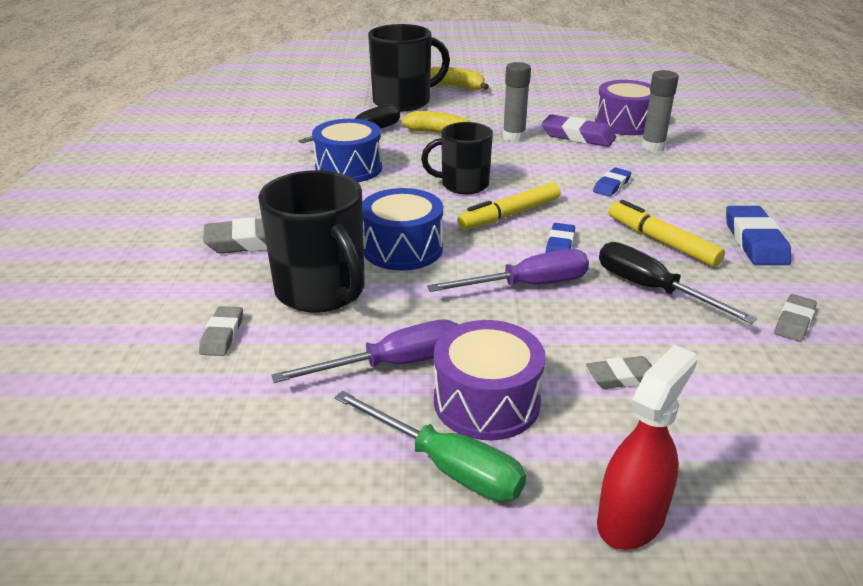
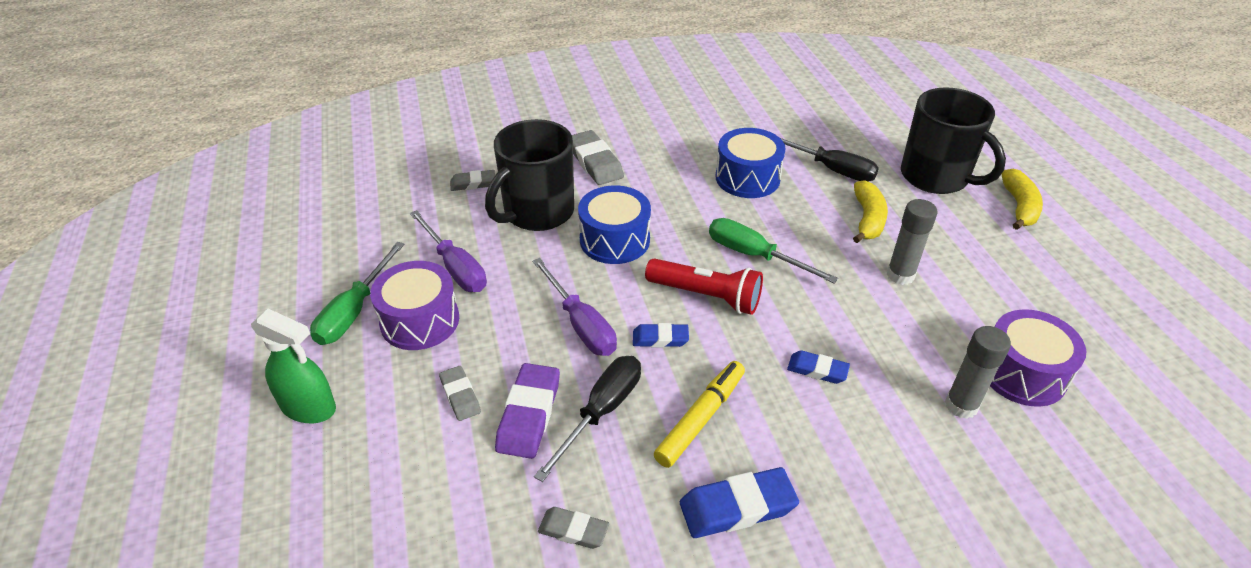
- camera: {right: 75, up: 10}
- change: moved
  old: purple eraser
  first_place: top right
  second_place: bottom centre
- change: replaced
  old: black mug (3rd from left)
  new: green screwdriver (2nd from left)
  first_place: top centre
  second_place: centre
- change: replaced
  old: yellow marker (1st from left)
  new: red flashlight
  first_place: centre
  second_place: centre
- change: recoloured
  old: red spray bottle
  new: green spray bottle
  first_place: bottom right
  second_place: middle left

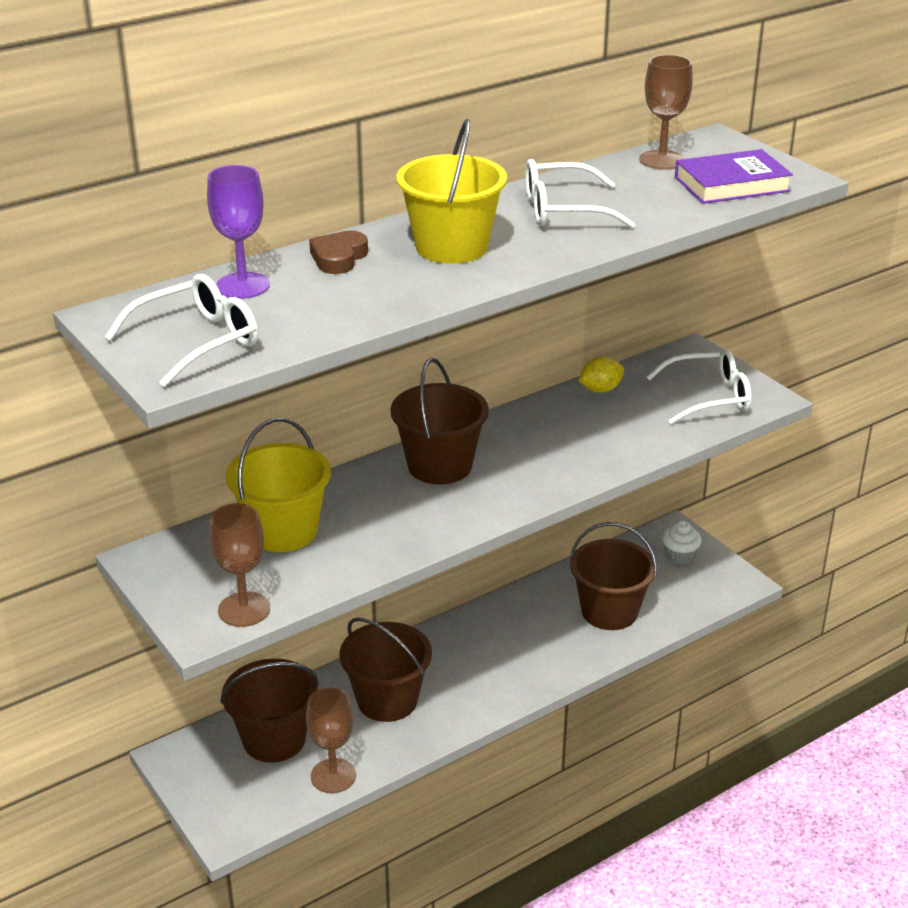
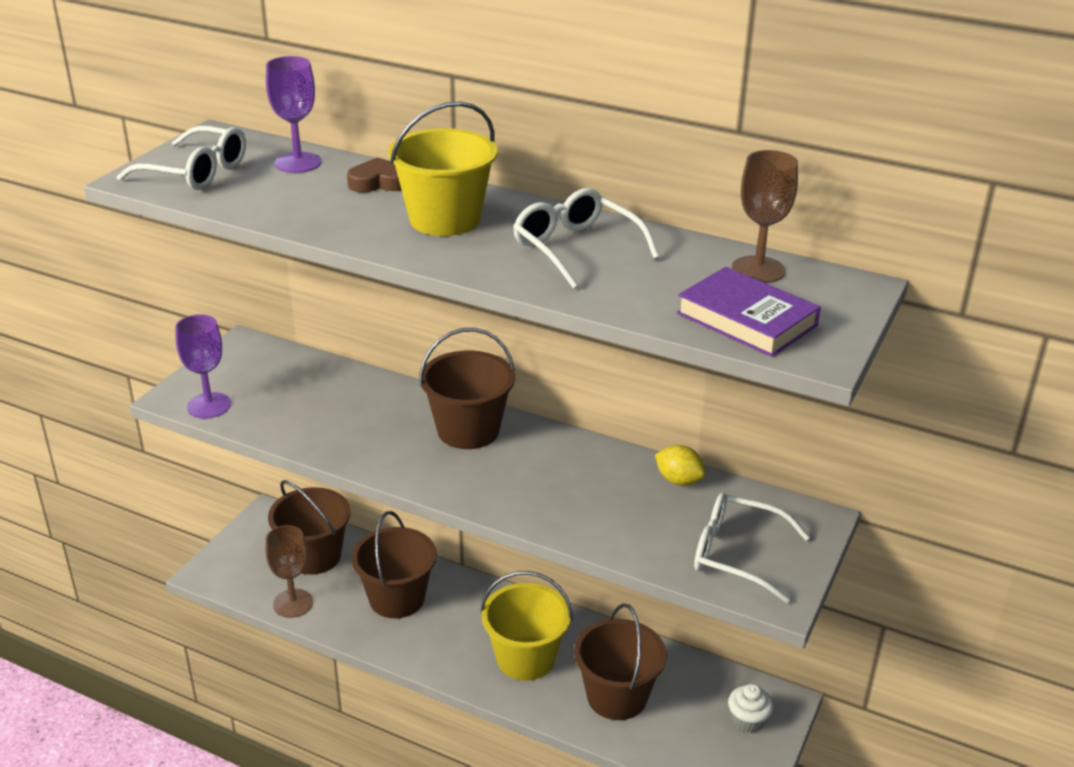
- camera: {right: 60, up: 0}
- change: turned
  old: white glasses (3rd from left)
  first_place: middle right
  second_place: bottom right
  degrees: 150
- change: moved
  old: yellow bucket (1st from left in the first image)
  new: yellow bucket (2nd from left)
  first_place: middle left
  second_place: bottom centre
- change: recoloured
  old: brown goblet (1st from left)
  new: purple goblet (1st from left)
  first_place: middle left
  second_place: middle left

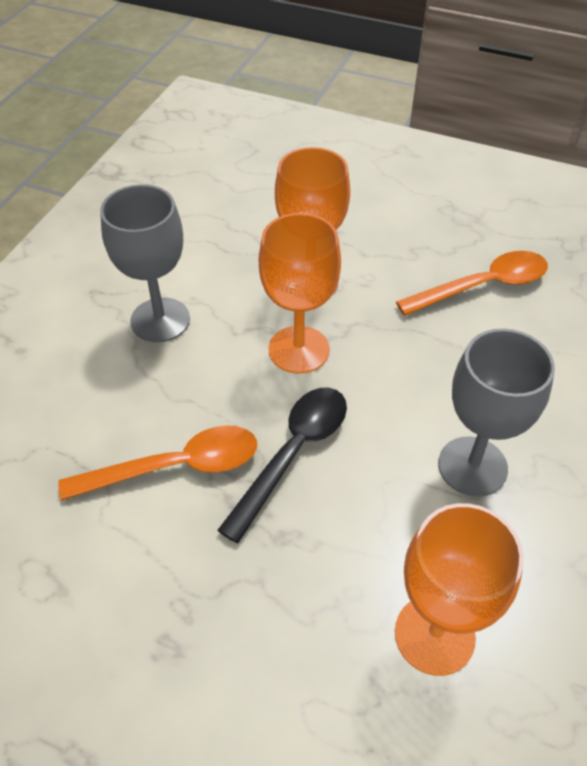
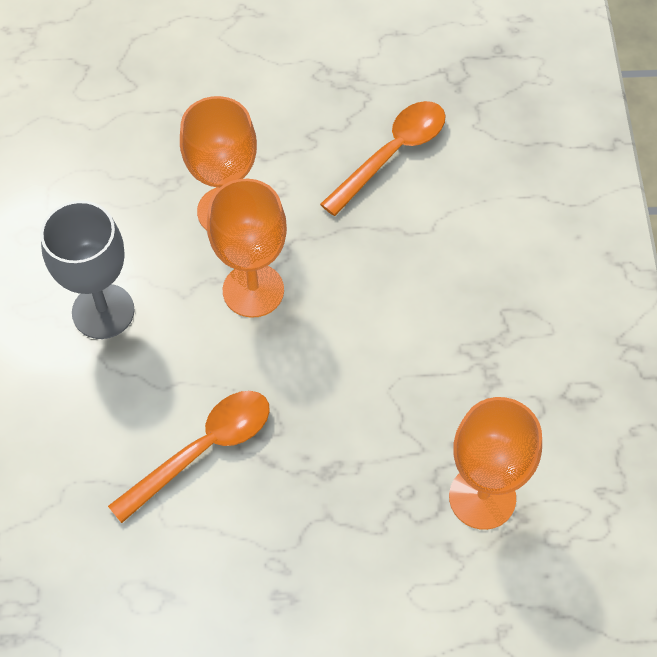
- camera: {right: -25, up: 10}
- change: removed
  old: grey goblet (2nd from left)
  first_place: middle right
- change: removed
  old: black spoon
  first_place: centre

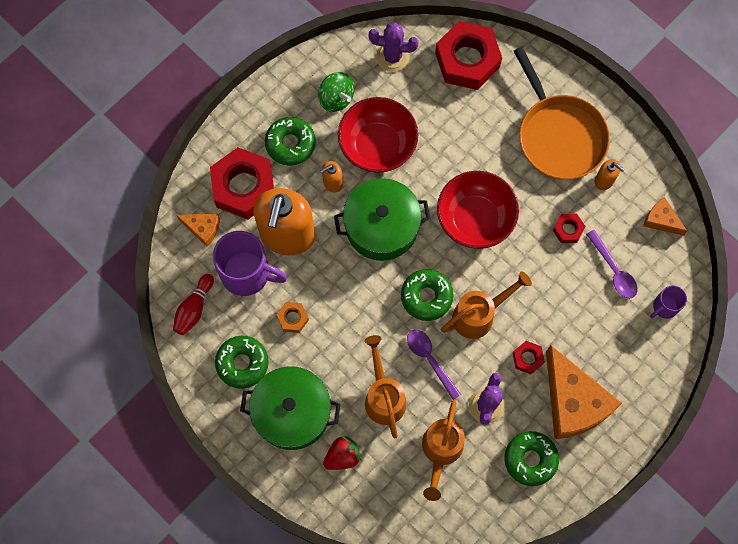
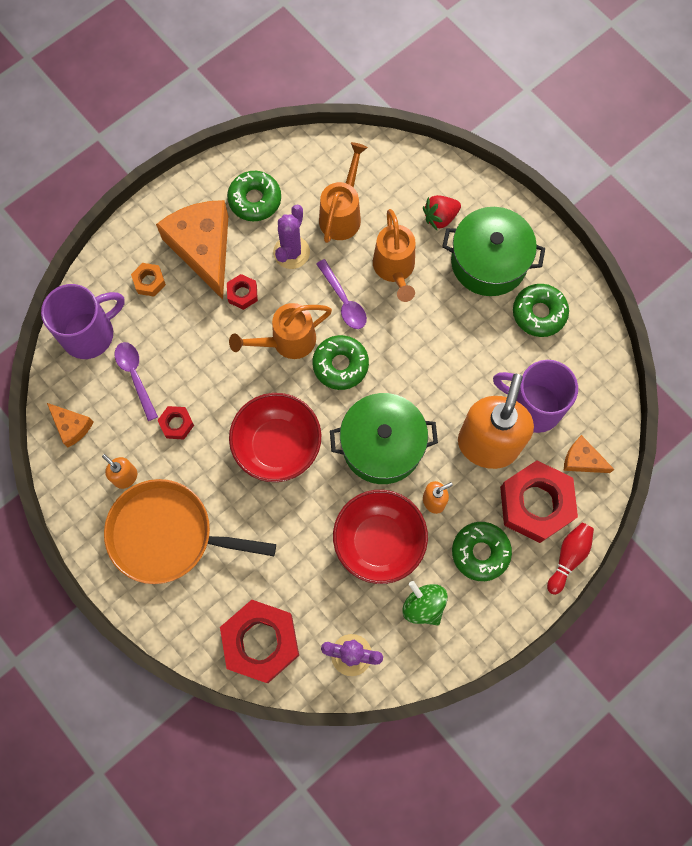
- camera: {right: -175, up: 0}
- change: turned
  old: orange pan
  first_place: top right
  second_place: middle left
  degrees: -60
- change: moved
  old: red bowling pin
  first_place: middle left
  second_place: middle right
- change: resized
  old: purple mug (2nd from left in the first image)
  first_place: middle right
  second_place: middle left
  factor: 1.91
- change: moved
  old: orange nut
  first_place: centre
  second_place: top left

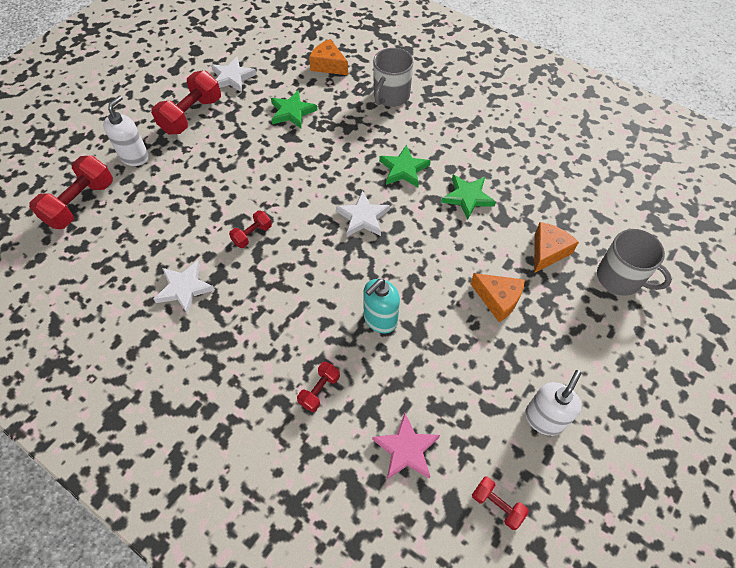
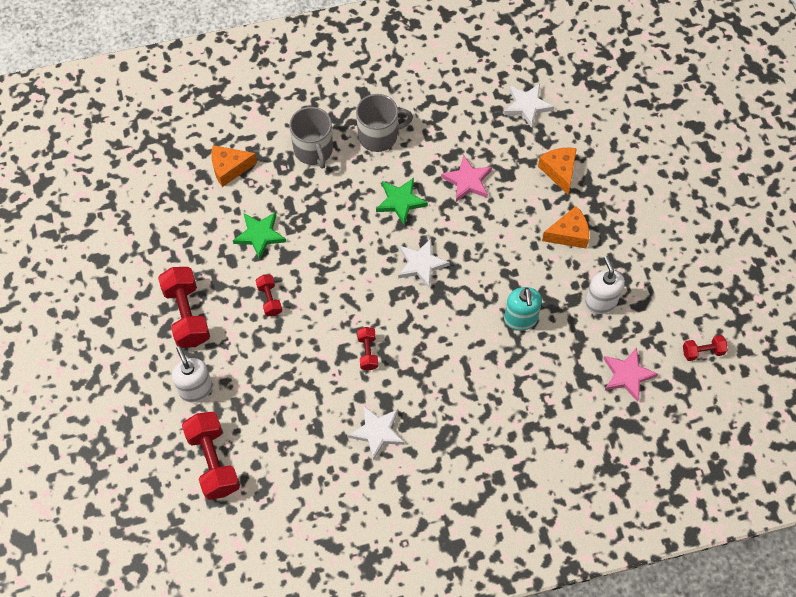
- camera: {right: -50, up: 5}
- change: moved
  old: white star (2nd from left in the first image)
  new: white star (3rd from left)
  first_place: top left
  second_place: top centre
- change: recoloured
  old: green star (3rd from left)
  new: pink star (1st from left)
  first_place: centre
  second_place: top centre
- change: moved
  old: grey mug (2nd from left)
  first_place: middle right
  second_place: top centre
- change: moved
  old: red dumbbell (4th from left in the first image)
  new: red dumbbell (3rd from left)
  first_place: bottom centre
  second_place: centre
- change: moved
  old: white soap dispenser (2nd from left)
  first_place: bottom right
  second_place: middle right

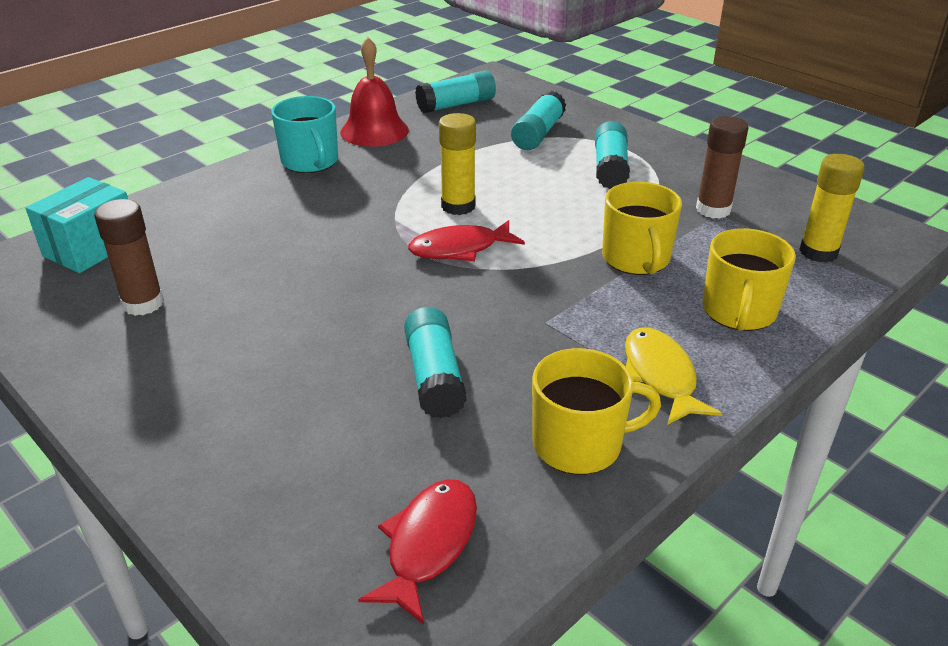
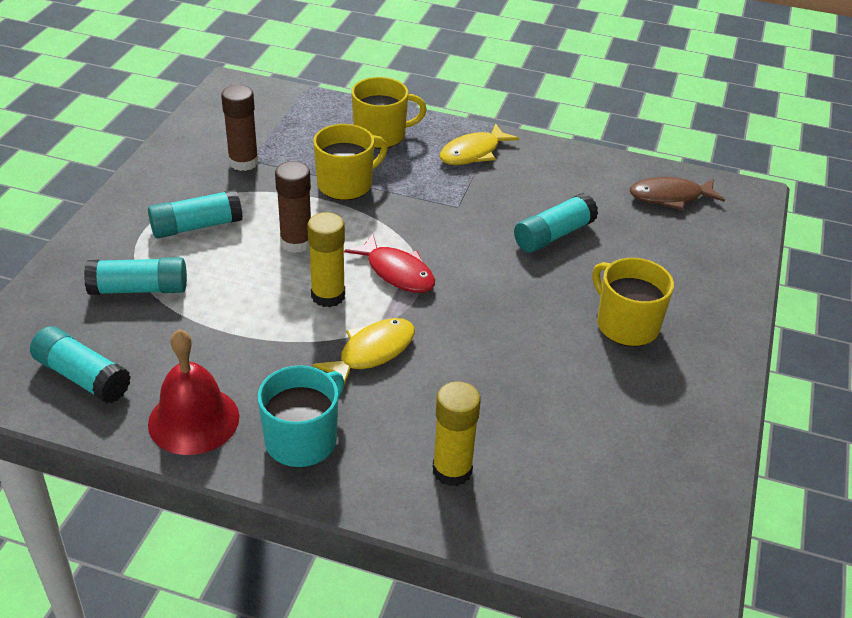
- camera: {right: -120, up: 5}
- change: moved
  old: yellow glue stick (2nd from left)
  first_place: top right
  second_place: bottom centre
- change: removed
  old: turquoise box
  first_place: middle left
- change: moved
  old: brown glue stick (1st from left in the first image)
  new: brown glue stick (2nd from left)
  first_place: middle left
  second_place: centre
- change: moved
  old: yellow mug (1st from left in the first image)
  new: yellow mug (3rd from left)
  first_place: centre
  second_place: middle right
- change: recoloured
  old: red fish (1st from left)
  new: brown fish
  first_place: bottom centre
  second_place: top right
- change: added
  new: yellow fish (1st from left)
  second_place: centre

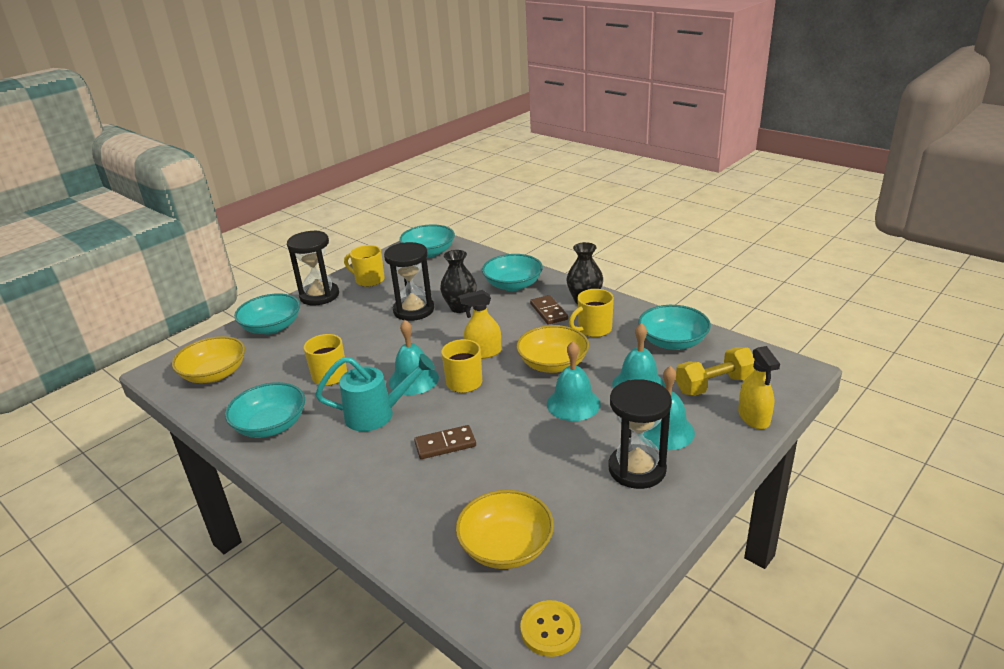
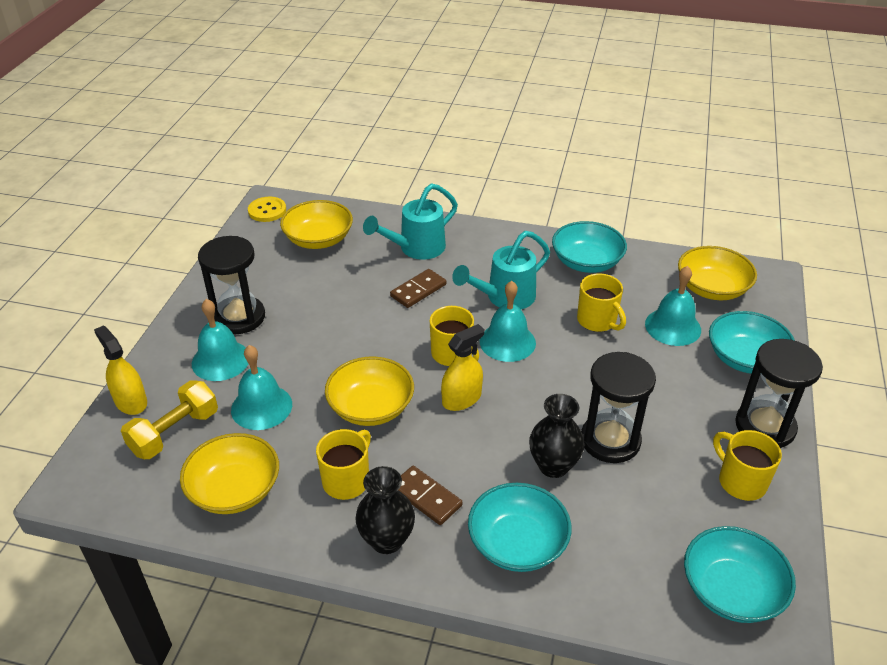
- camera: {right: 150, up: 10}
- change: turned
  old: yellow mug (2nd from left in the first image)
  first_place: centre
  second_place: bottom right
  degrees: -120
- change: recoloured
  old: turquoise bowl (5th from left)
  new: yellow bowl (1st from left)
  first_place: middle right
  second_place: bottom left
- change: moved
  old: turquoise bell (2nd from left in the first image)
  new: turquoise bell (4th from left)
  first_place: centre
  second_place: middle right
- change: added
  new: turquoise watering can (1st from left)
  second_place: top centre

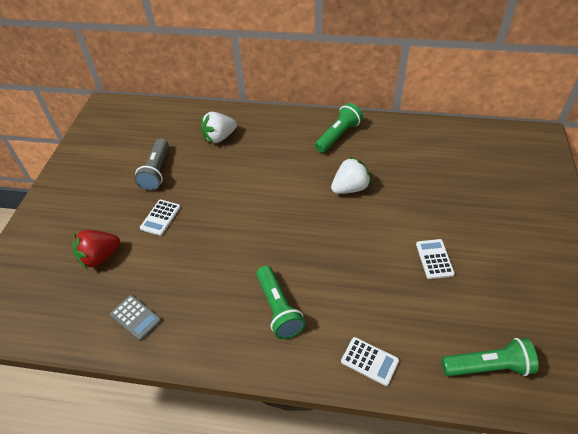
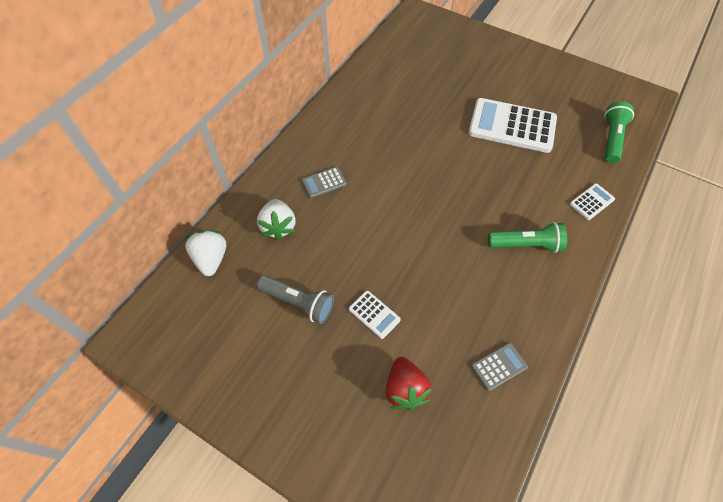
- camera: {right: -70, up: 10}
- change: removed
  old: green flashlight (2nd from left)
  first_place: top centre
- change: moved
  old: white strawberry (2nd from left in the first image)
  new: white strawberry (1st from left)
  first_place: centre
  second_place: middle left
- change: resized
  old: white calculator (3rd from left in the first image)
  first_place: middle right
  second_place: top right
  factor: 2.18
- change: added
  new: grey calculator (1st from left)
  second_place: centre

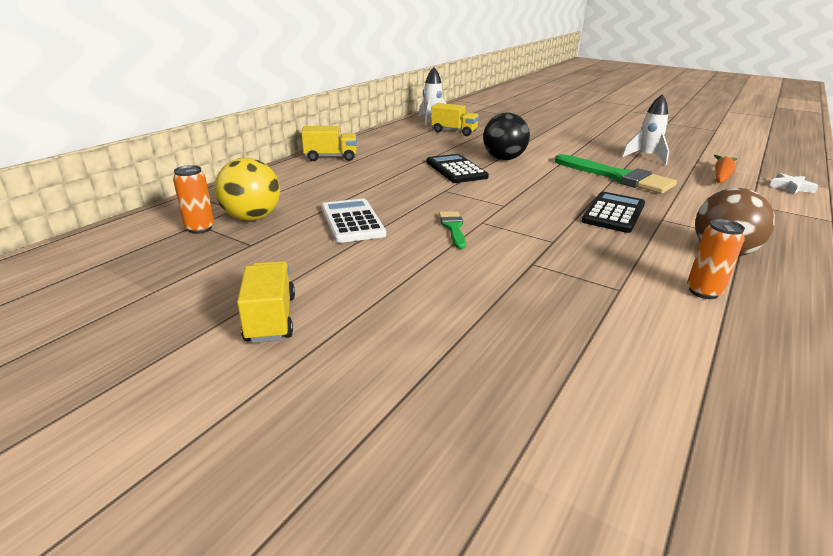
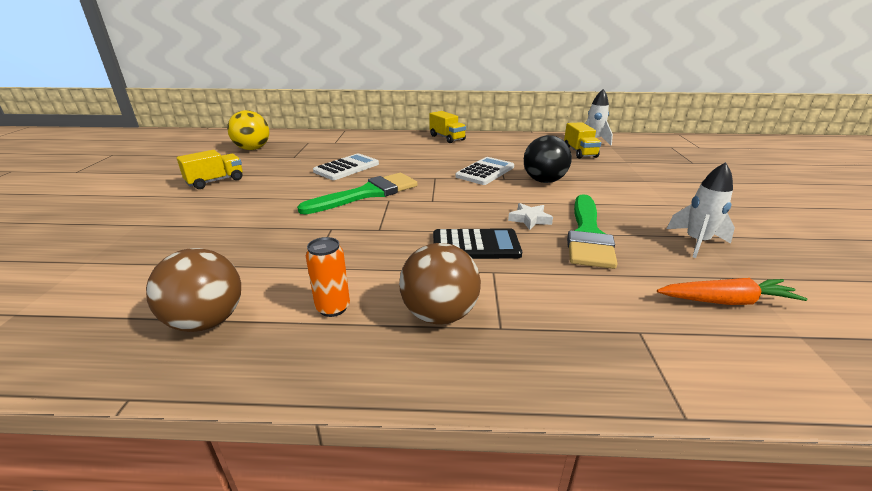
- camera: {right: 60, up: 0}
- change: recoloured
  old: black calculator (1st from left)
  new: white calculator (2nd from left)
  first_place: top centre
  second_place: centre
- change: moved
  old: yellow ball
  first_place: middle left
  second_place: top left
- change: removed
  old: orange can (1st from left)
  first_place: middle left
- change: moved
  old: white star
  first_place: top right
  second_place: centre
- change: resized
  old: green brush (1st from left)
  first_place: centre
  second_place: centre
  factor: 2.0
- change: added
  new: brown ball (1st from left)
  second_place: middle left

